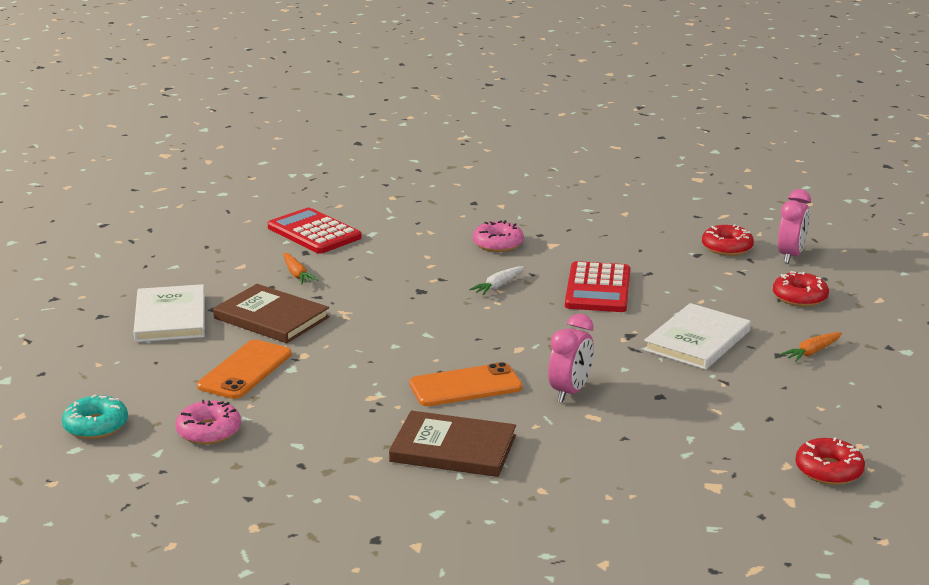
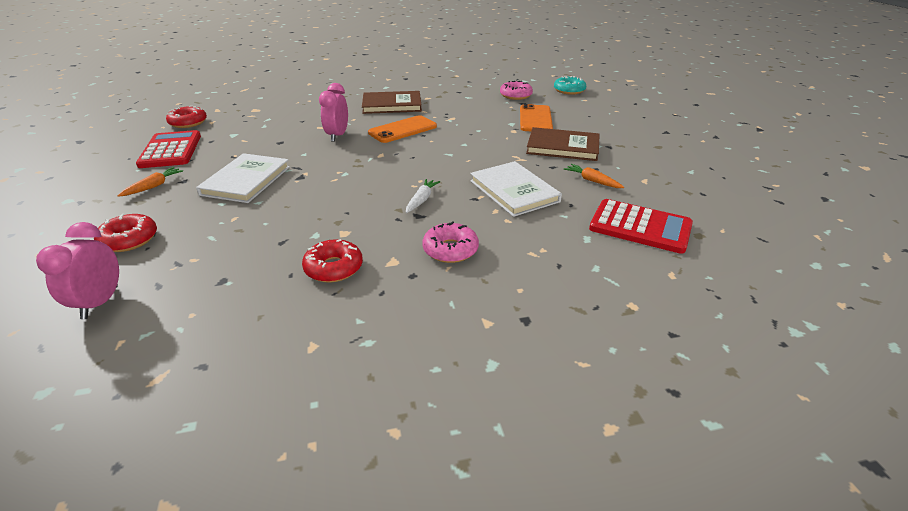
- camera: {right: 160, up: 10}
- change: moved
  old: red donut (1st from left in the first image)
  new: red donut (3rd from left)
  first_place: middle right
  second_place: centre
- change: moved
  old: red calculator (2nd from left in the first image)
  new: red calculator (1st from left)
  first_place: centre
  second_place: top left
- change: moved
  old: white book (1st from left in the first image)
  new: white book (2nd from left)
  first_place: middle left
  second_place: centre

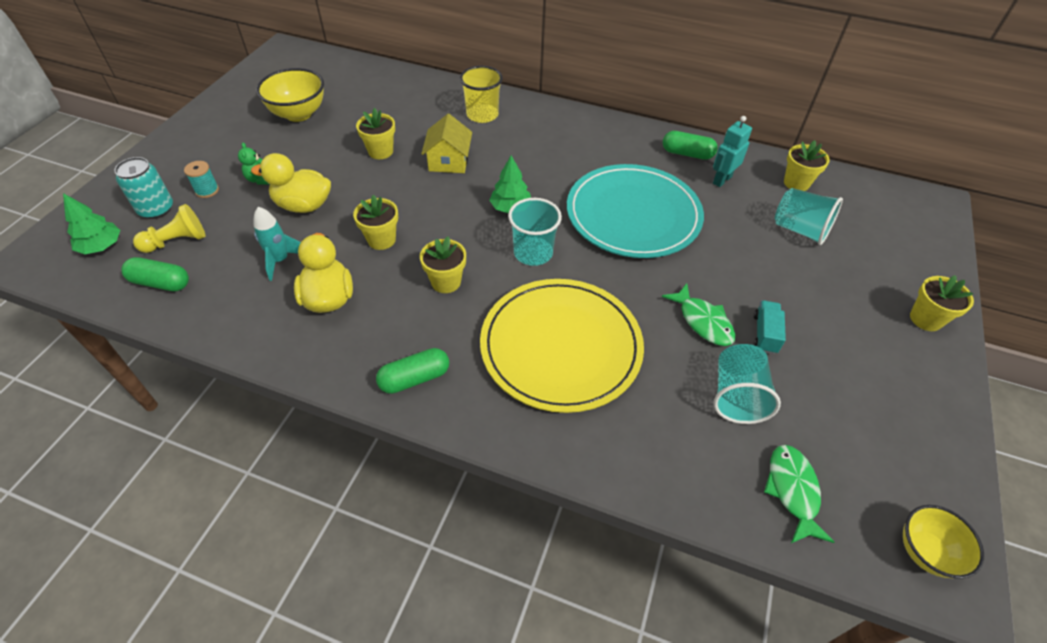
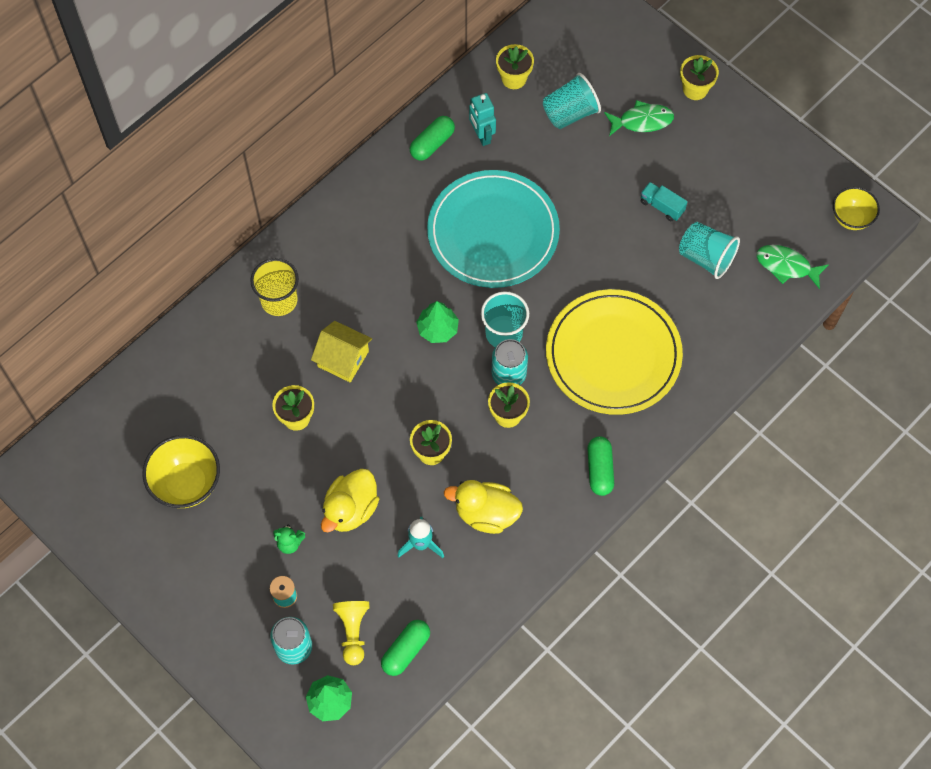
- camera: {right: -65, up: 15}
- change: moved
  old: green fish (1st from left)
  first_place: middle right
  second_place: top right
- change: added
  new: turquoise can (2nd from left)
  second_place: centre

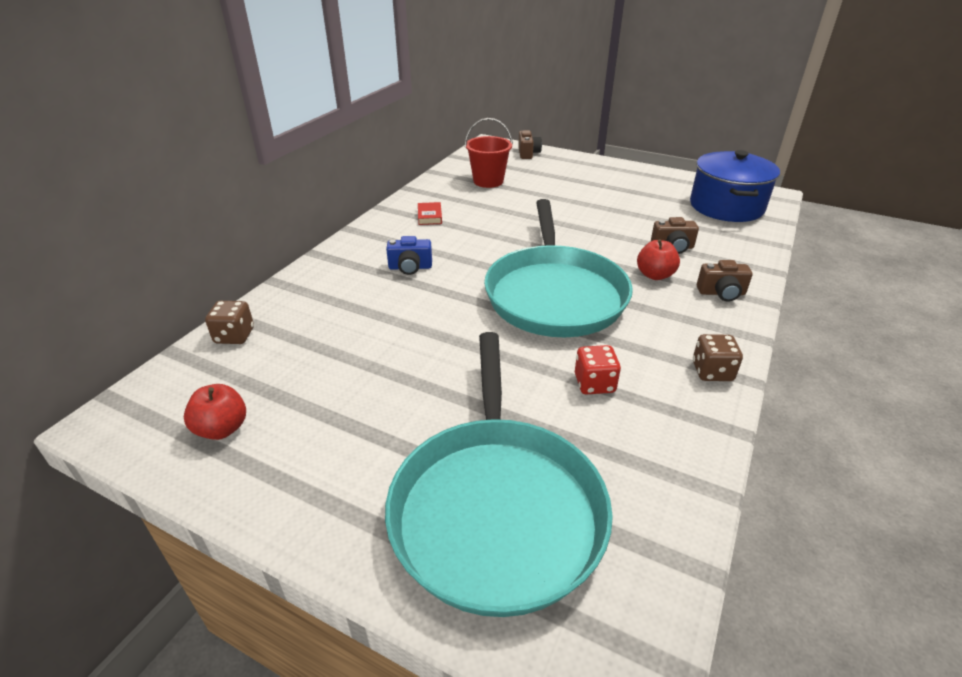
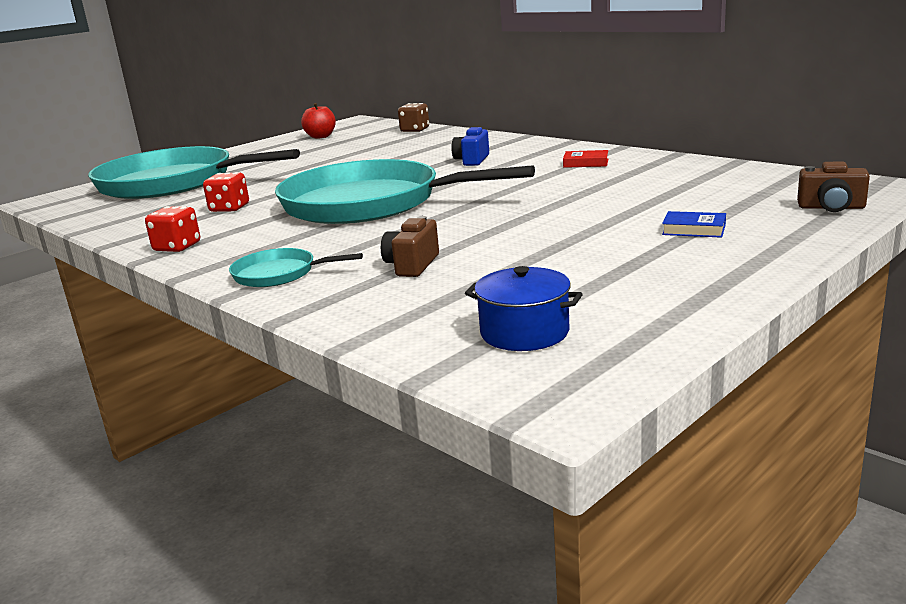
- camera: {right: 110, up: -15}
- change: removed
  old: red bucket
  first_place: top centre
- change: resized
  old: blue pot
  first_place: top right
  second_place: centre
  factor: 0.55
- change: removed
  old: red apple (2nd from left)
  first_place: middle right
- change: replaced
  old: brown camera (3rd from left)
  new: turquoise pan (2nd from left)
  first_place: middle right
  second_place: middle left
- change: recoloured
  old: brown dice (2nd from left)
  new: red dice (1st from left)
  first_place: middle right
  second_place: middle left
- change: added
  new: blue book
  second_place: middle right

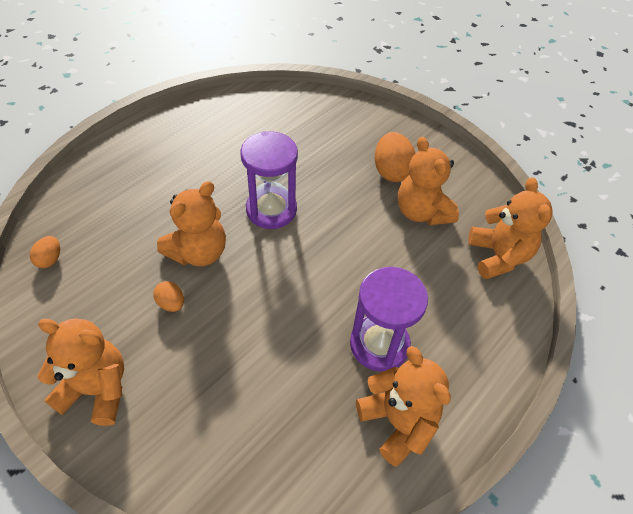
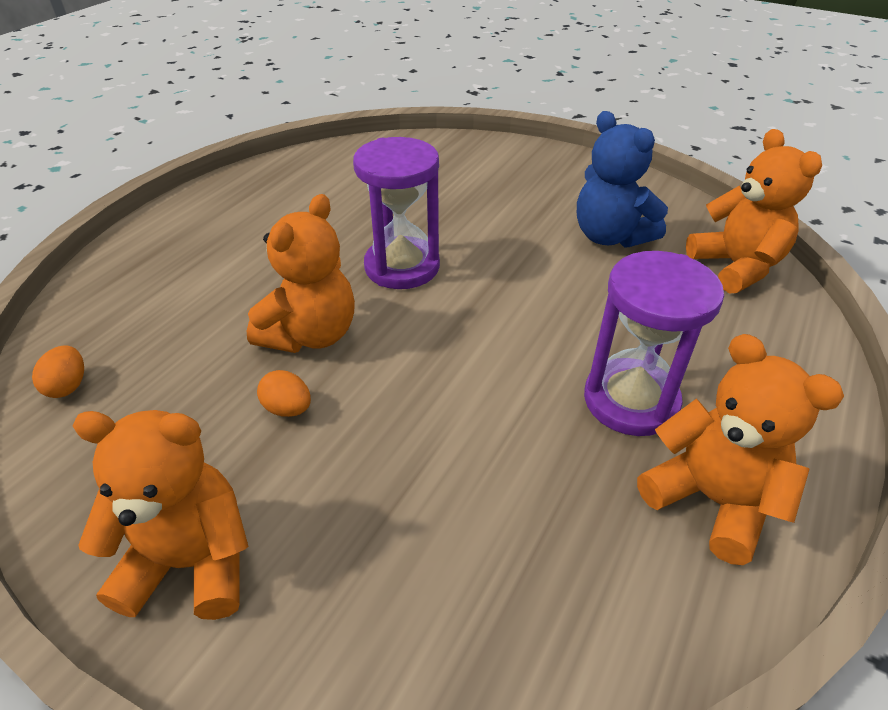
- camera: {right: -10, up: -10}
- change: removed
  old: orange egg (3rd from left)
  first_place: top centre
- change: recoloured
  old: orange teddy bear (4th from left)
  new: blue teddy bear
  first_place: middle right
  second_place: top right

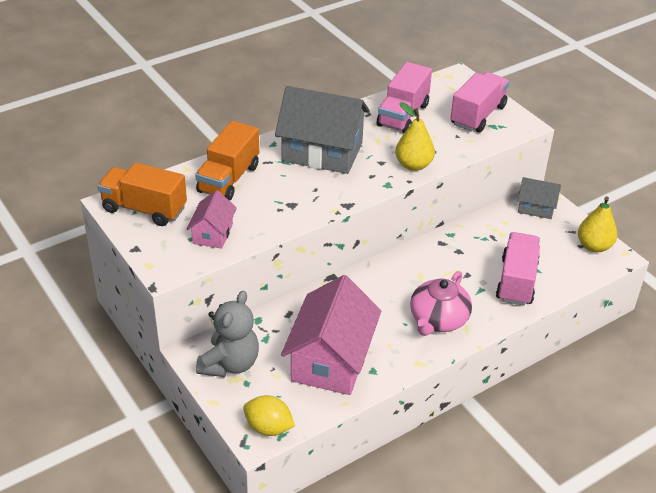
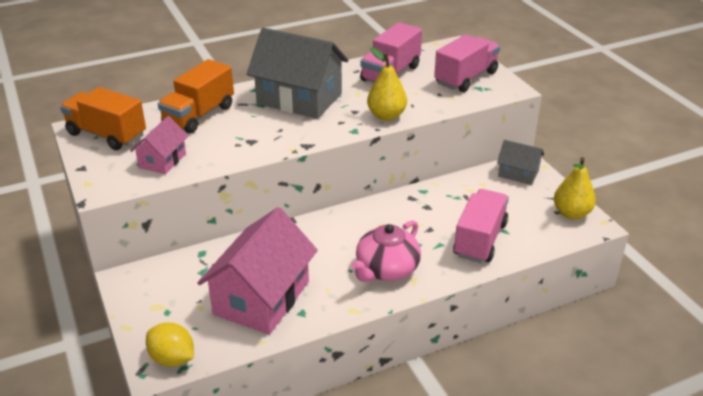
- camera: {right: 10, up: -5}
- change: removed
  old: grey teddy bear
  first_place: bottom centre

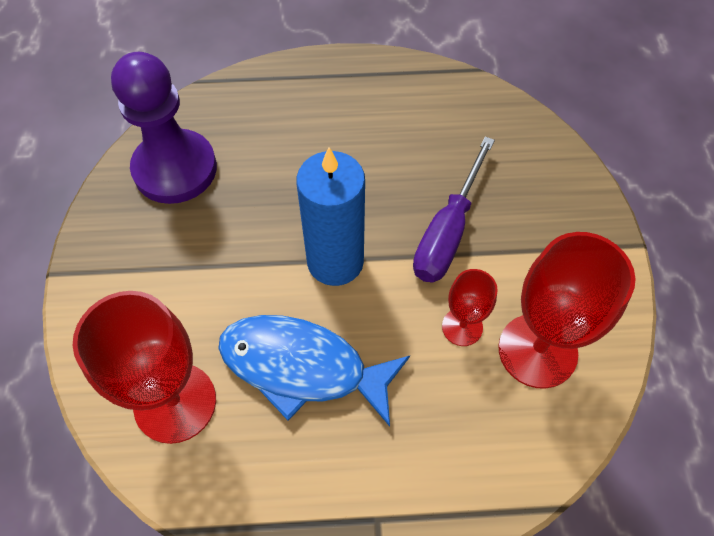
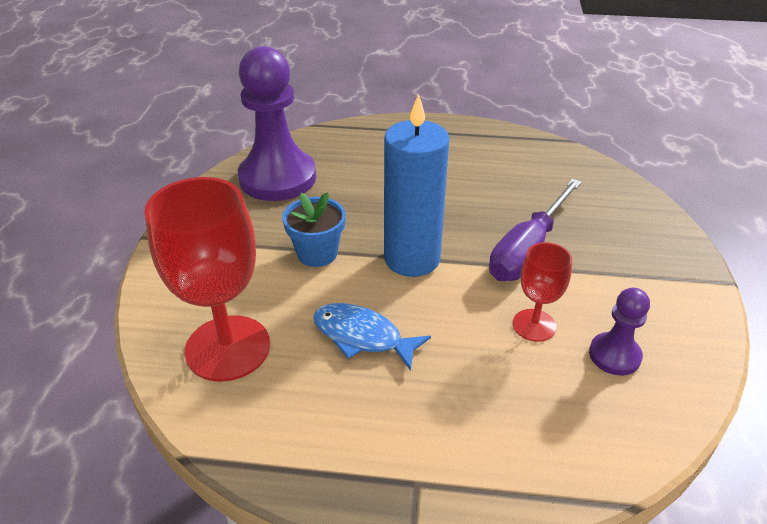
- camera: {right: 10, up: -20}
- change: replaced
  old: red goblet (3rd from left)
  new: purple pawn (2nd from left)
  first_place: middle right
  second_place: middle right
- change: resized
  old: blue fish
  first_place: bottom centre
  second_place: centre
  factor: 0.61
- change: added
  new: blue flower pot
  second_place: centre

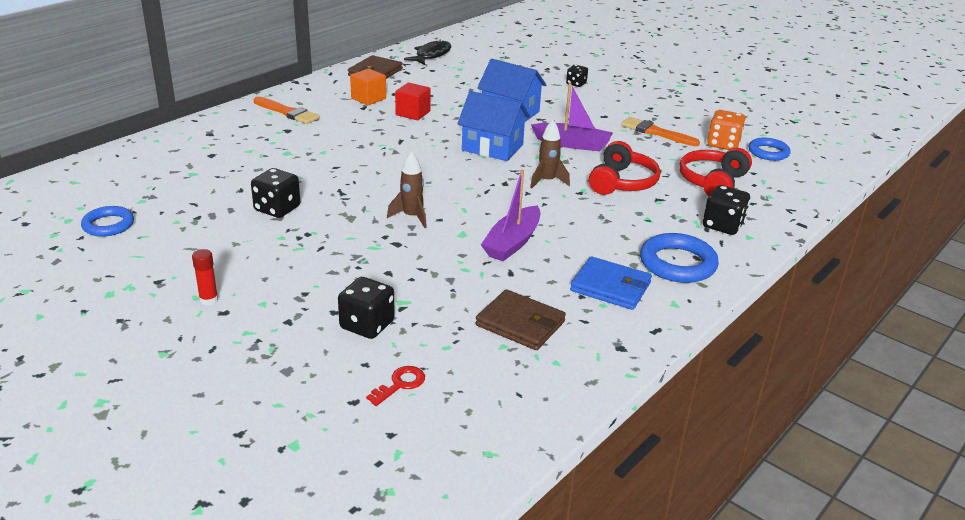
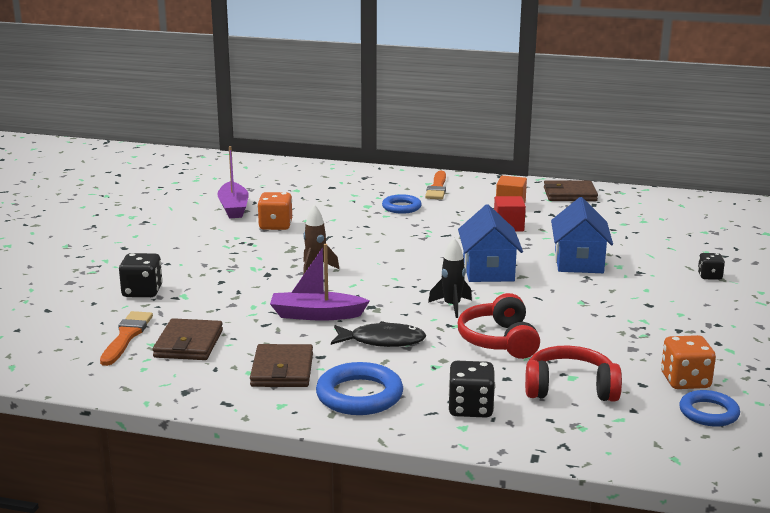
- camera: {right: 65, up: -10}
- change: moved
  old: black fish
  first_place: top centre
  second_place: centre
- change: moved
  old: purple boat (2nd from left in the first image)
  new: purple boat (1st from left)
  first_place: top centre
  second_place: middle left
- change: moved
  old: orange brush (2nd from left in the first image)
  new: orange brush (1st from left)
  first_place: top right
  second_place: middle left
- change: recoloured
  old: brown rocket (2nd from left)
  new: black rocket
  first_place: top centre
  second_place: centre
- change: turned
  old: red headphones (1st from left)
  first_place: top centre
  second_place: centre
  degrees: 90
- change: recoloured
  old: black dice (1st from left)
  new: orange dice (1st from left)
  first_place: middle left
  second_place: centre
- change: moved
  old: blue ring (1st from left in the first image)
  new: blue ring (2nd from left)
  first_place: middle left
  second_place: centre
- change: removed
  old: red glue stick
  first_place: middle left
- change: recoloured
  old: blue wallet
  new: brown wallet (2nd from left)
  first_place: centre
  second_place: bottom centre
- change: removed
  old: red key
  first_place: bottom centre

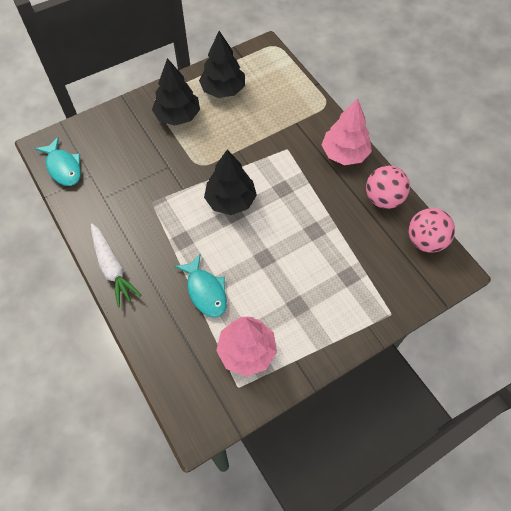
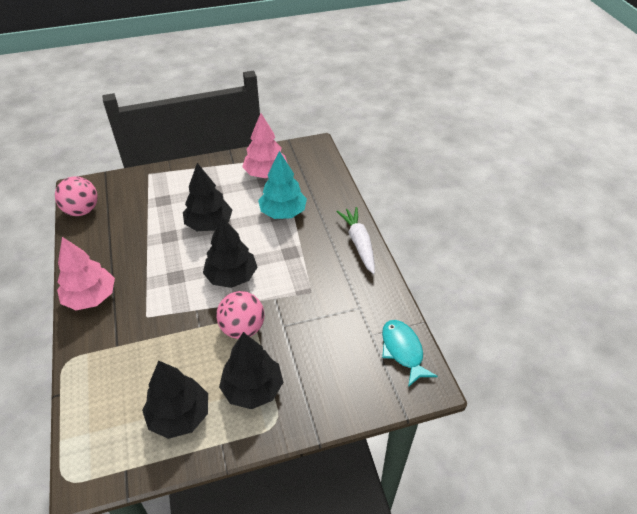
- camera: {right: -165, up: -15}
- change: moved
  old: pink ball (1st from left in the first image)
  new: pink ball (2nd from left)
  first_place: middle right
  second_place: centre
- change: replaced
  old: turquoise fish (2nd from left)
  new: turquoise tree
  first_place: centre
  second_place: centre
- change: added
  new: black tree (2nd from left)
  second_place: middle left

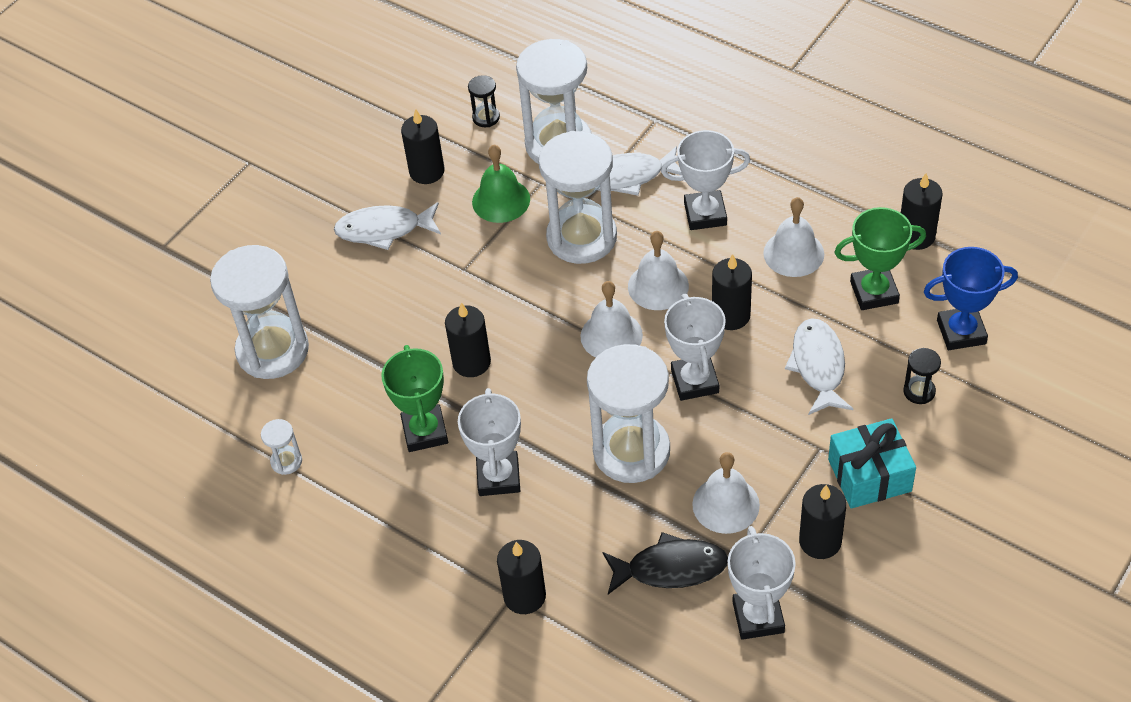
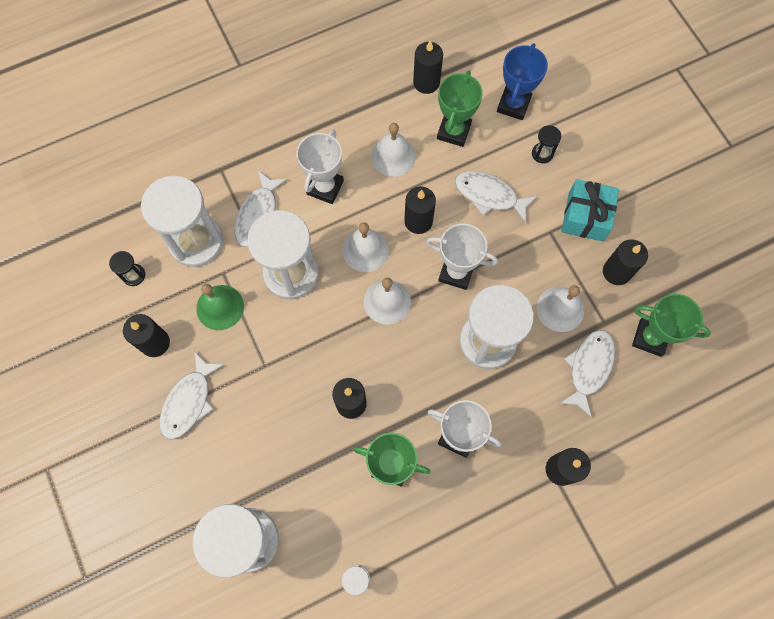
- camera: {right: -65, up: 20}
- change: recoloured
  old: white trophy (4th from left)
  new: green trophy (3rd from left)
  first_place: bottom right
  second_place: middle right
- change: recoloured
  old: black fish
  new: white fish (4th from left)
  first_place: bottom centre
  second_place: middle right

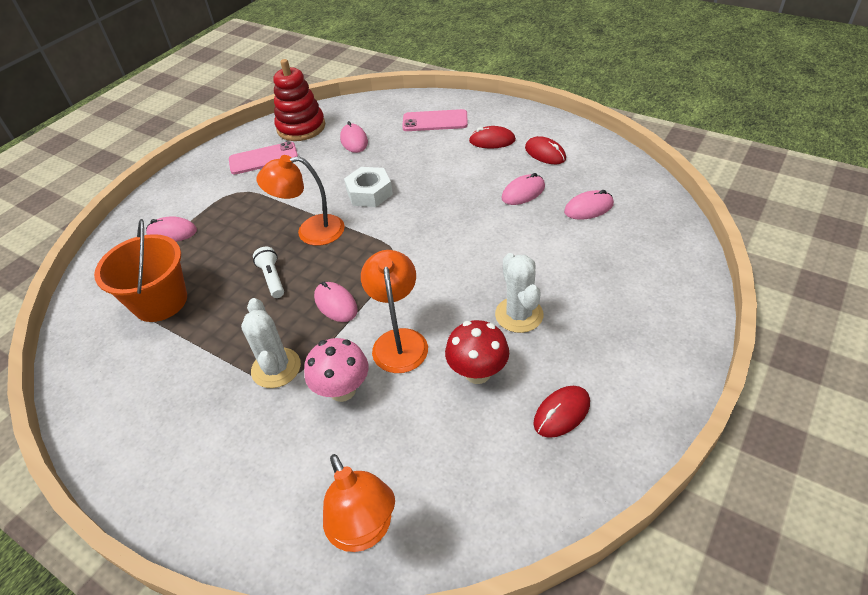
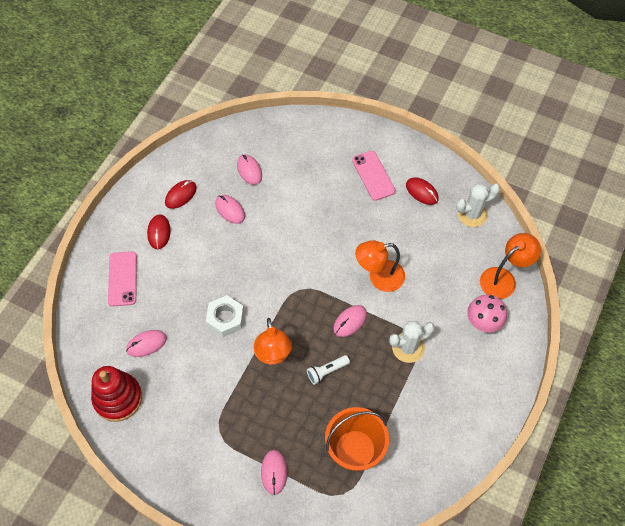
- camera: {right: -100, up: 15}
- change: moved
  old: pink phone (1st from left in the first image)
  new: pink phone (2nd from left)
  first_place: top left
  second_place: centre
- change: moved
  old: white cactus (2nd from left)
  first_place: centre
  second_place: middle right
- change: removed
  old: red mushroom
  first_place: centre
- change: moved
  old: pink mushroom
  first_place: centre
  second_place: middle right

